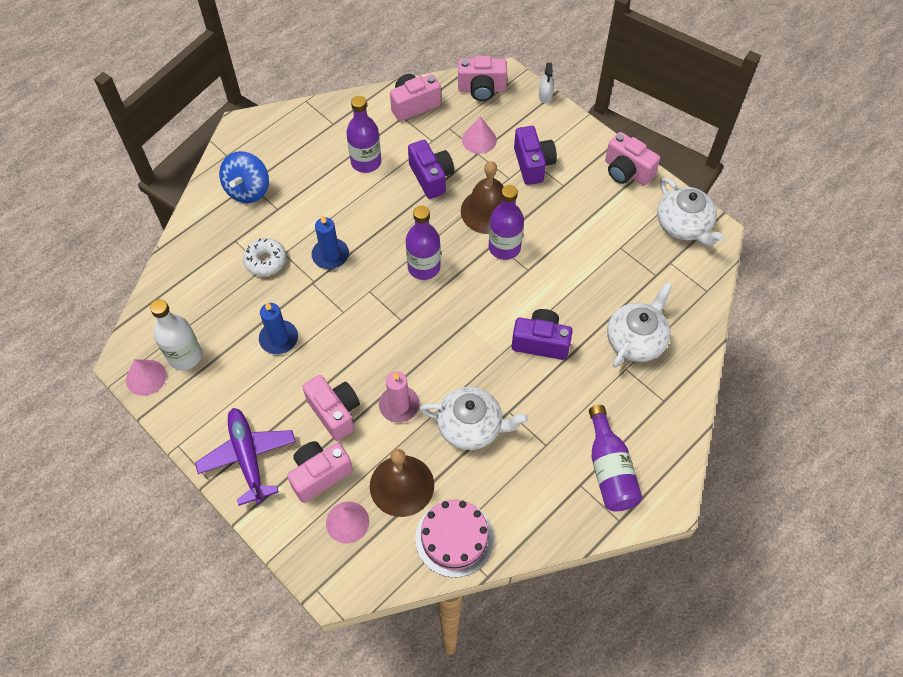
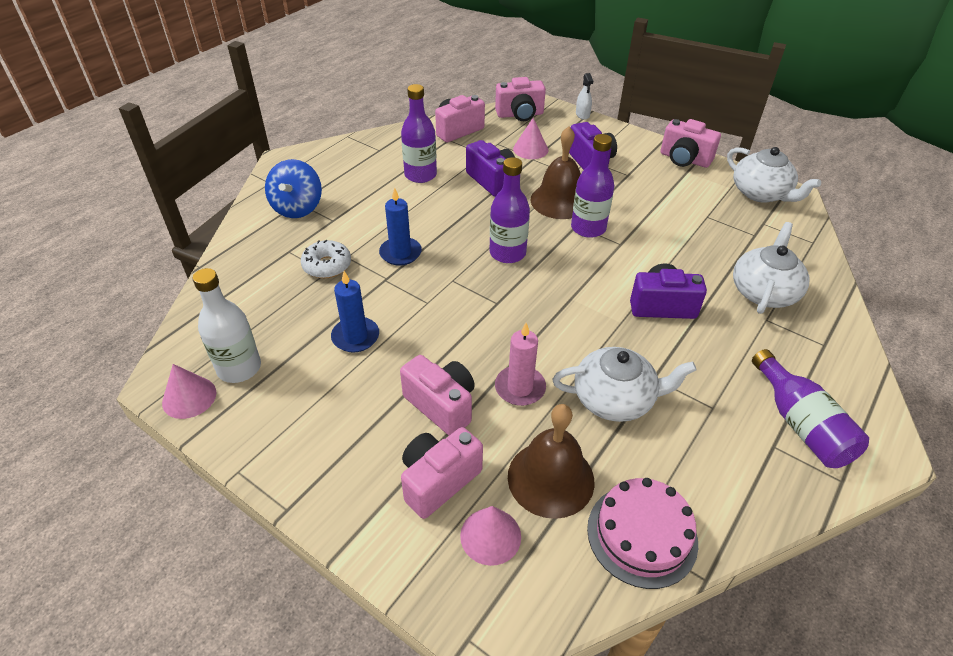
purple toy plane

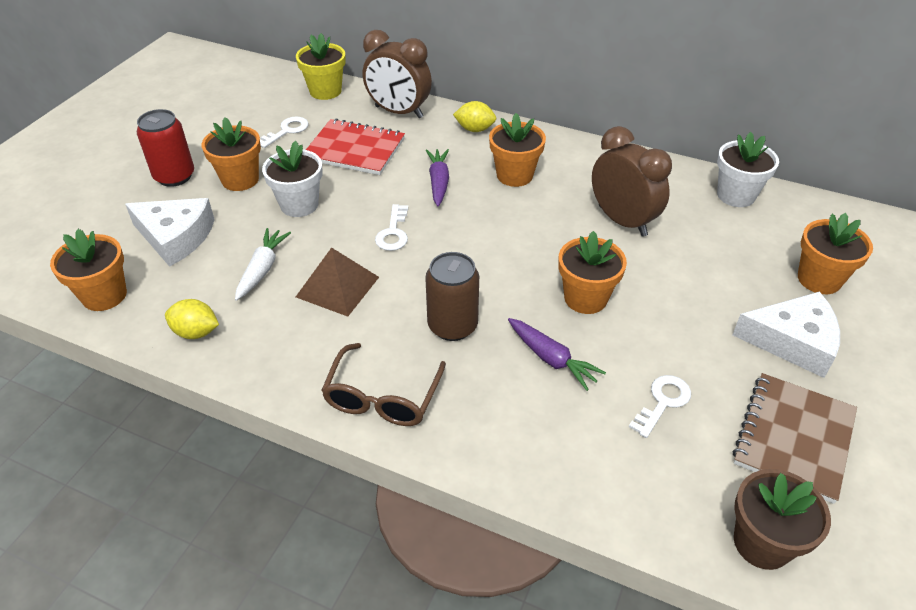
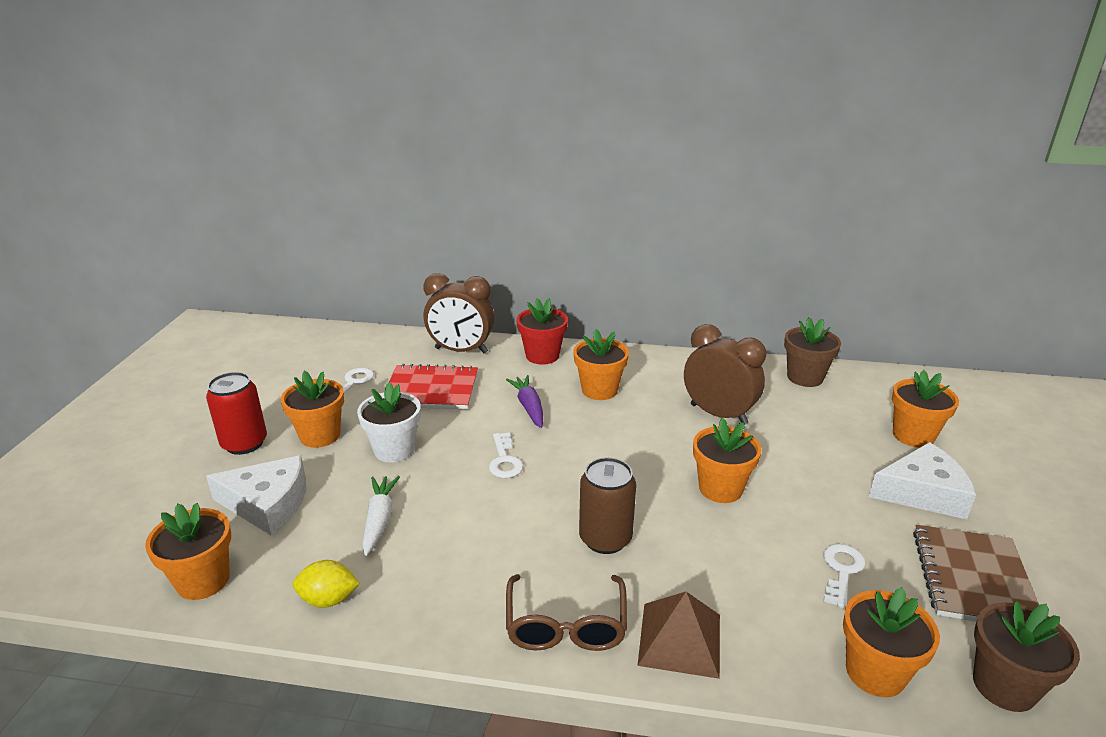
bright yellow flower pot
scarlet flower pot
dark brown flower pot (1st from left)
dark brown solid pyramid
purple toy carrot (2nd from left in the first image)
orange flower pot (5th from left)

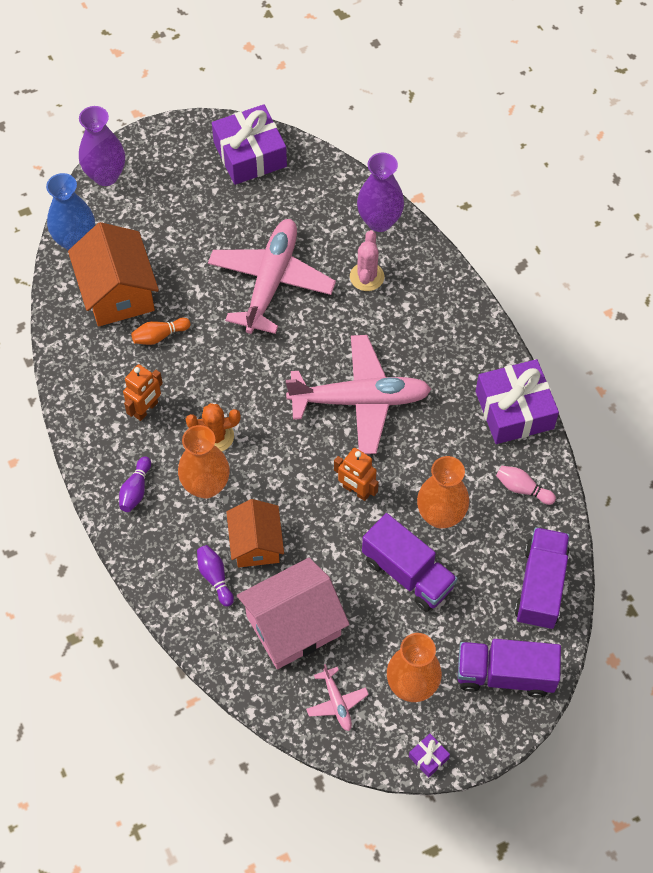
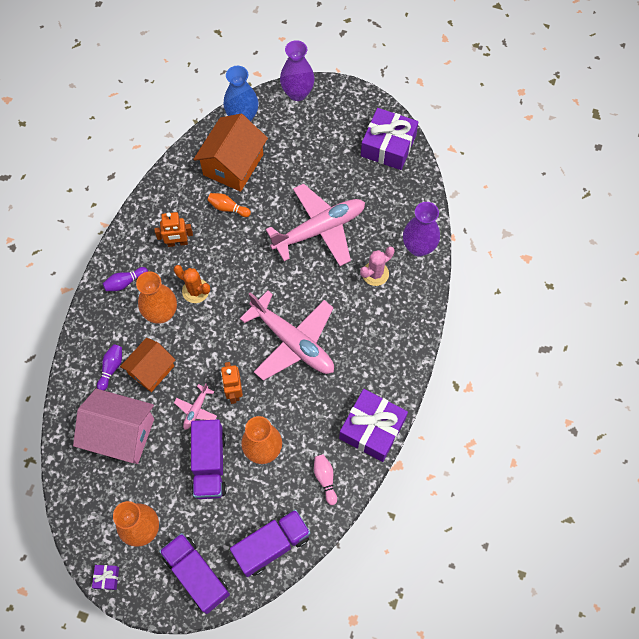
rose-pink toy plane (1st from left)

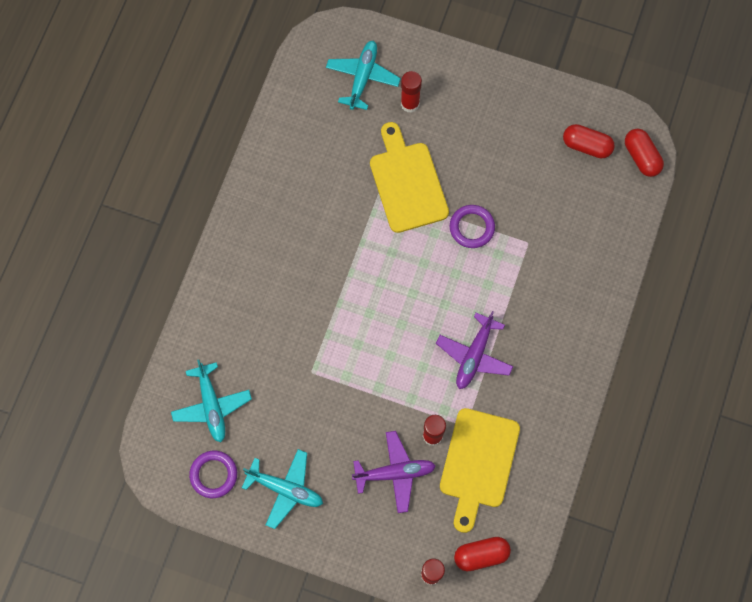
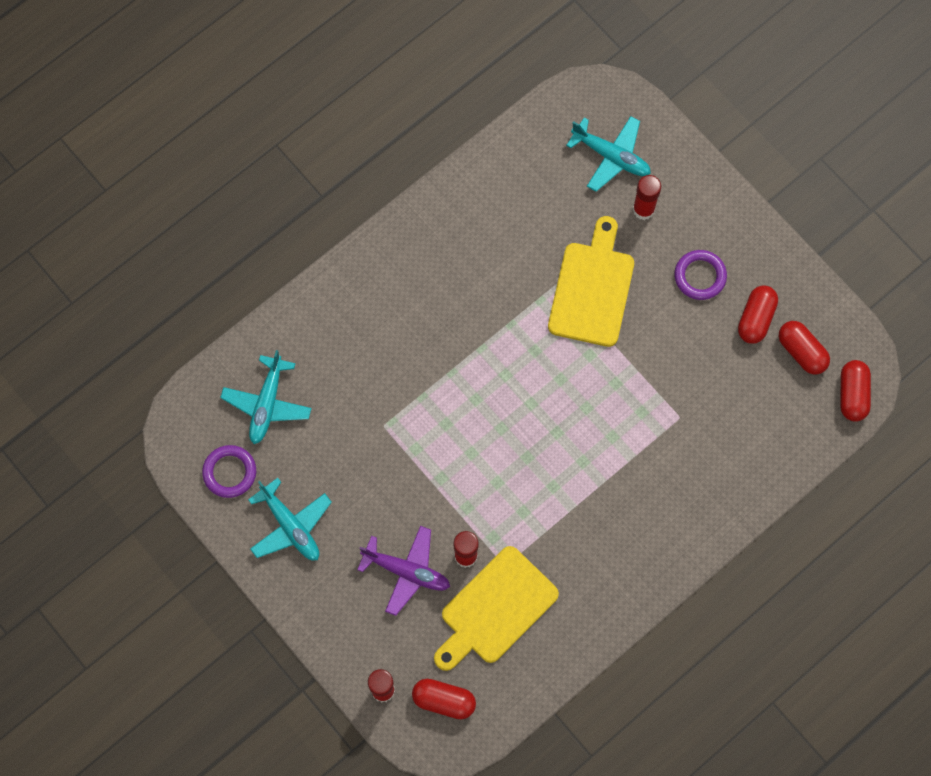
aqua toy plane (3rd from left)
purple torus (2nd from left)
purple toy plane (2nd from left in the first image)
scarlet pill shape (2nd from left)

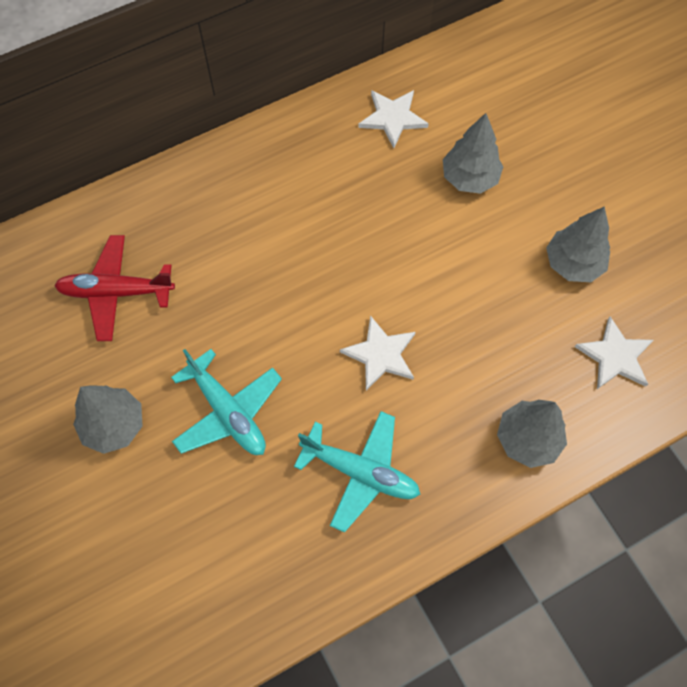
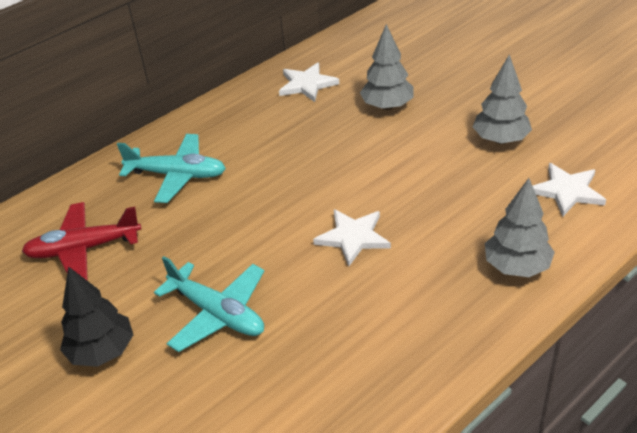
jet-black tree
aqua toy plane (1st from left)

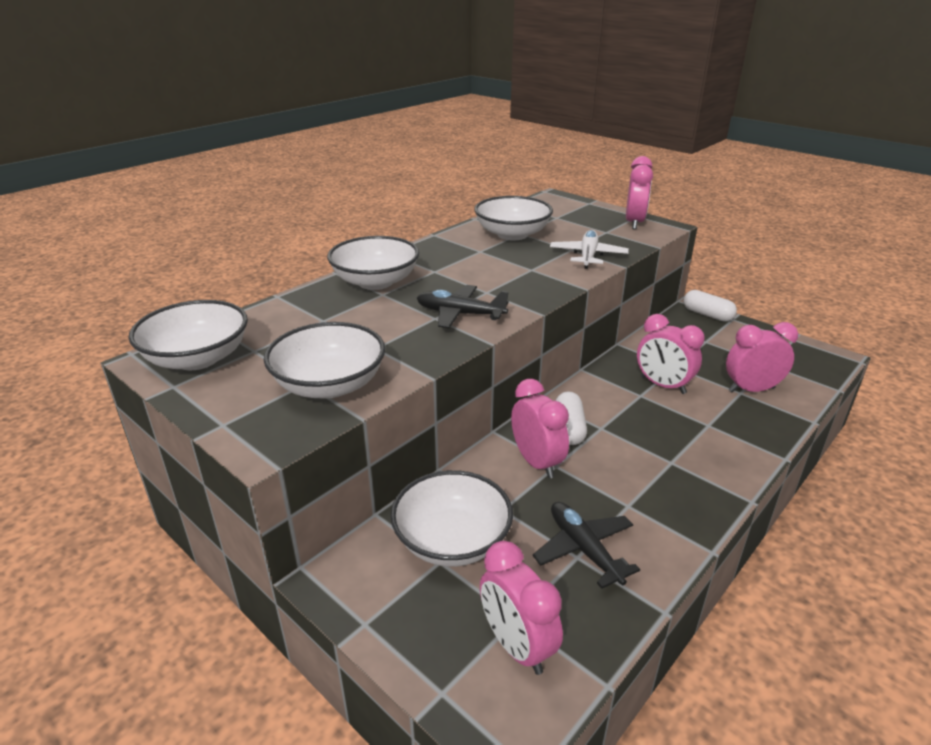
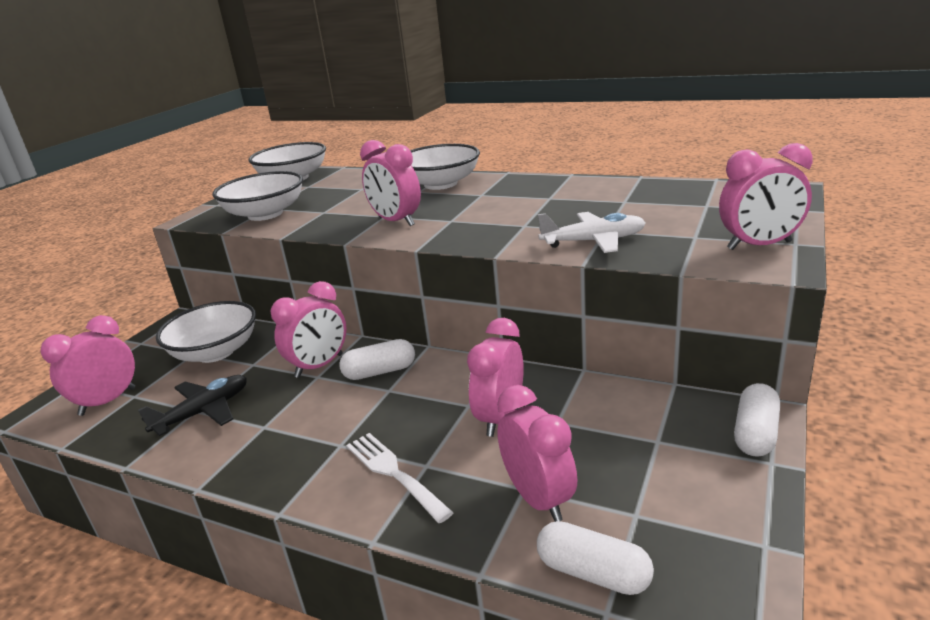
white bowl (5th from left in the first image)
rose-pink clock (3rd from left)
white dinner fork
white pill shape (2nd from left)

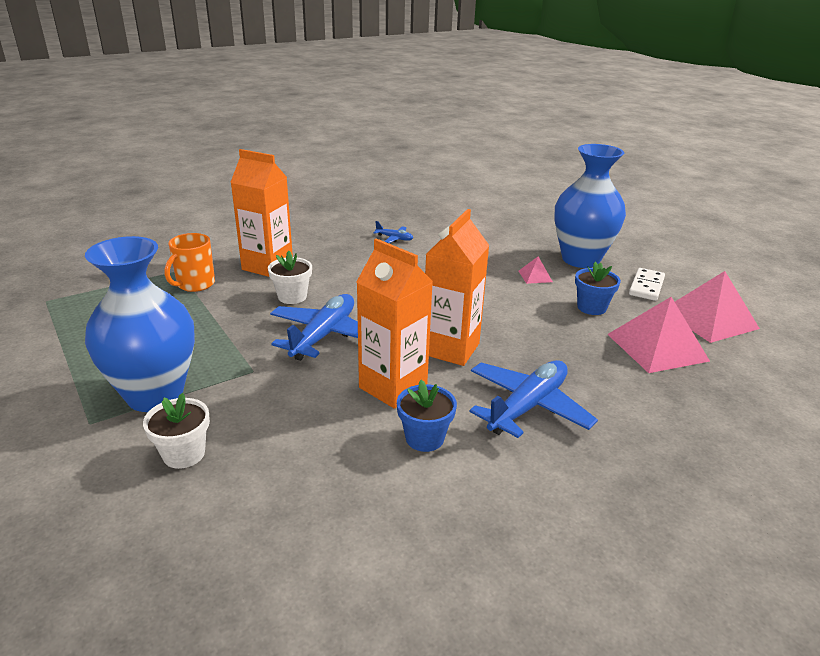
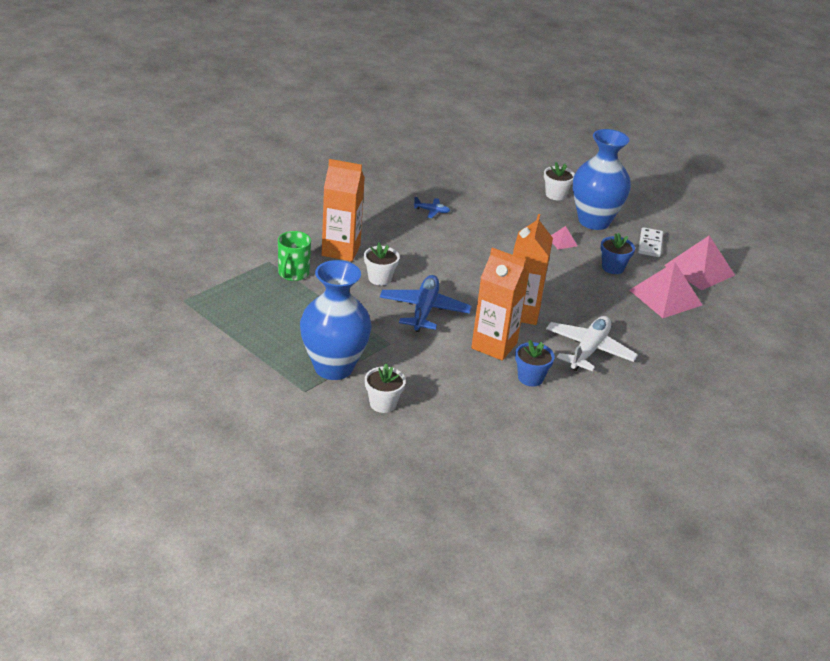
green tea mug
white toy plane
white flower pot (3rd from left)

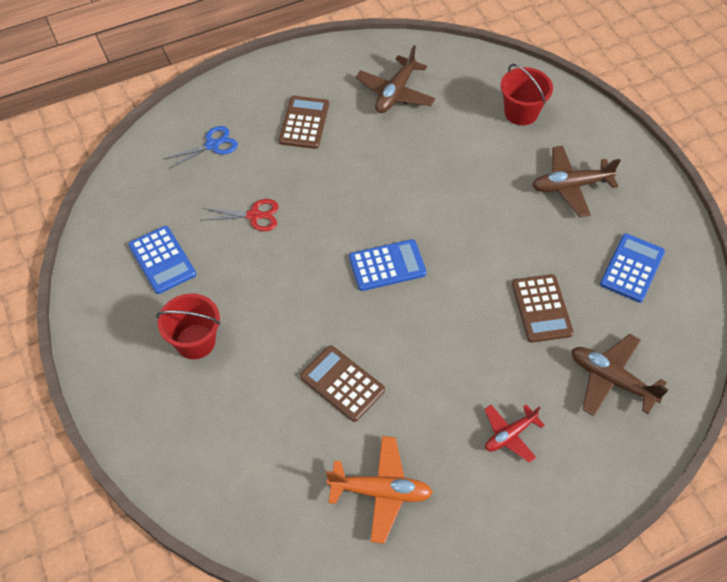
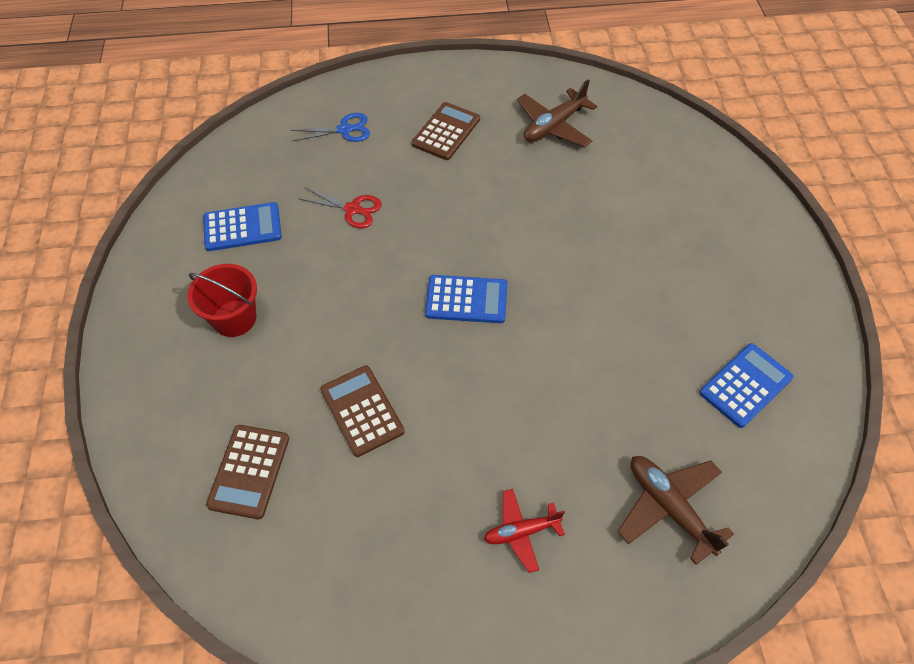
scarlet pail (2nd from left in the first image)
dark brown toy plane (2nd from left in the first image)
blue calculator (1st from left)
dark brown calculator (1st from left)
orange toy plane

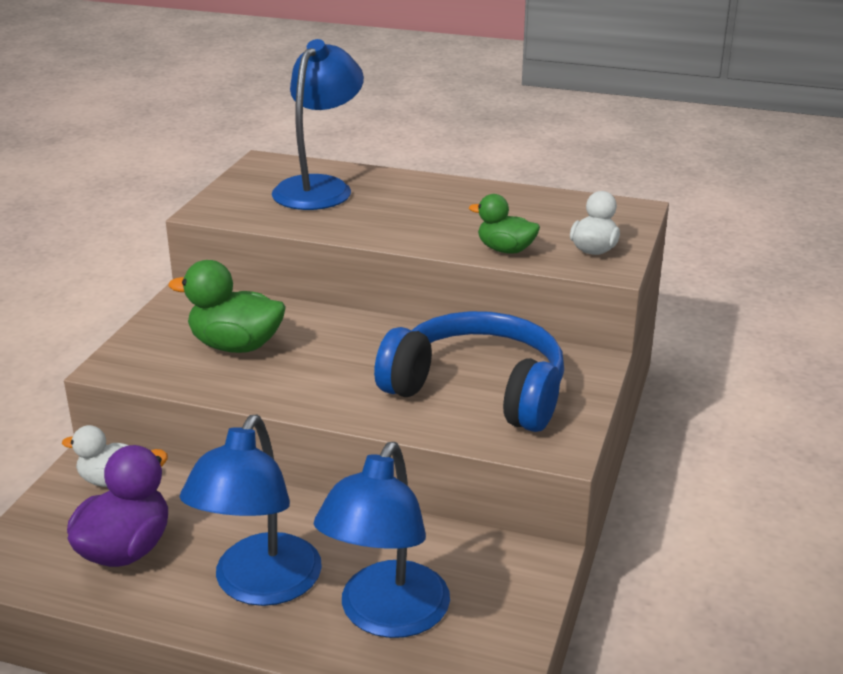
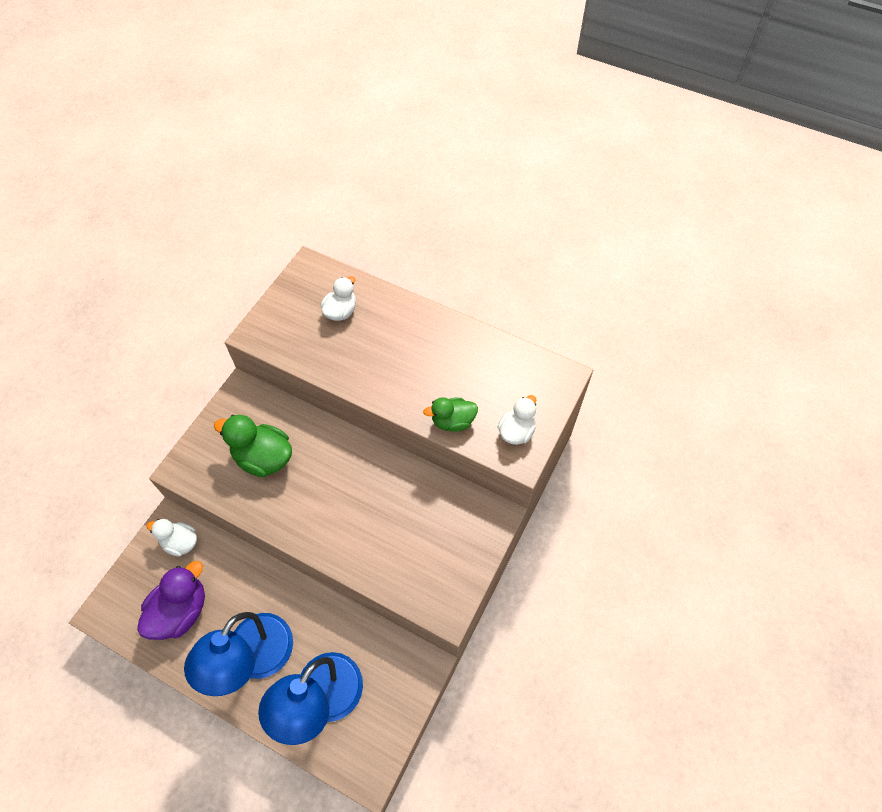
white duck (2nd from left)
green duck (2nd from left)
blue headphones

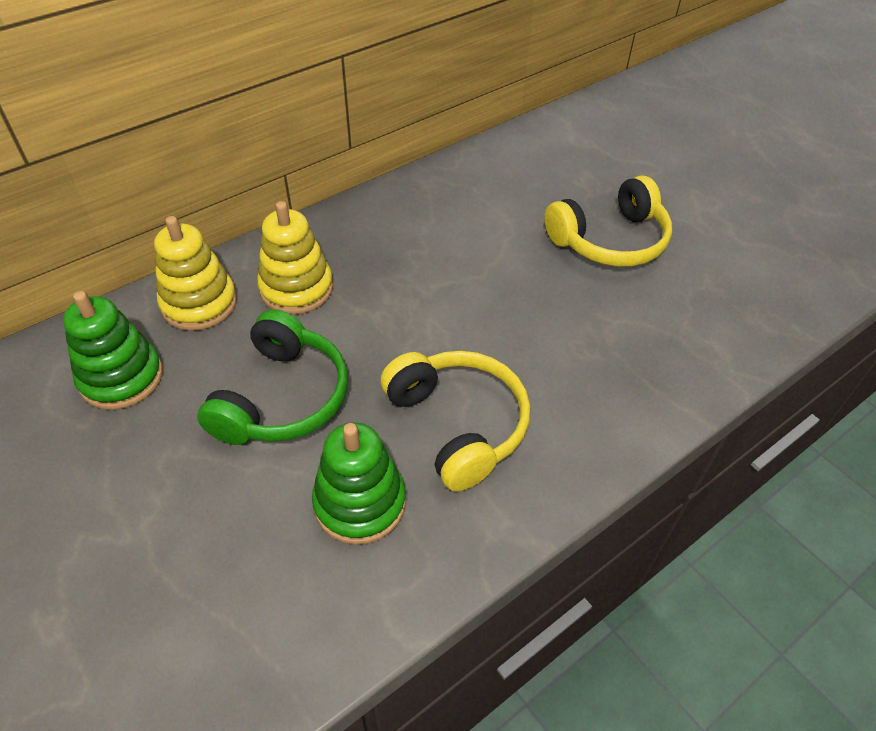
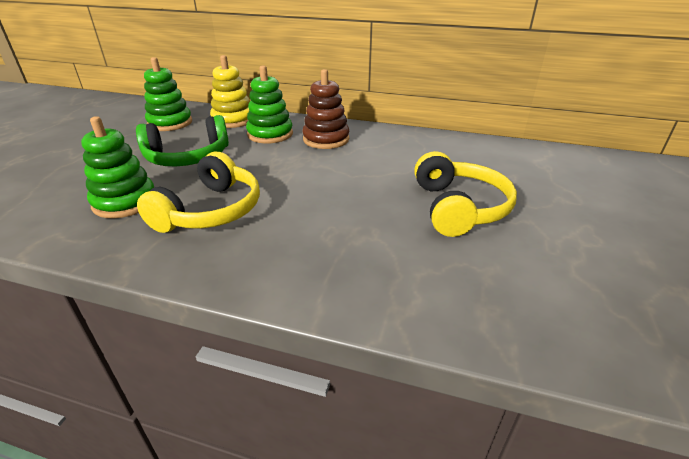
bright yellow headphones (2nd from left)
green stacking rings (3rd from left)
dark brown stacking rings

